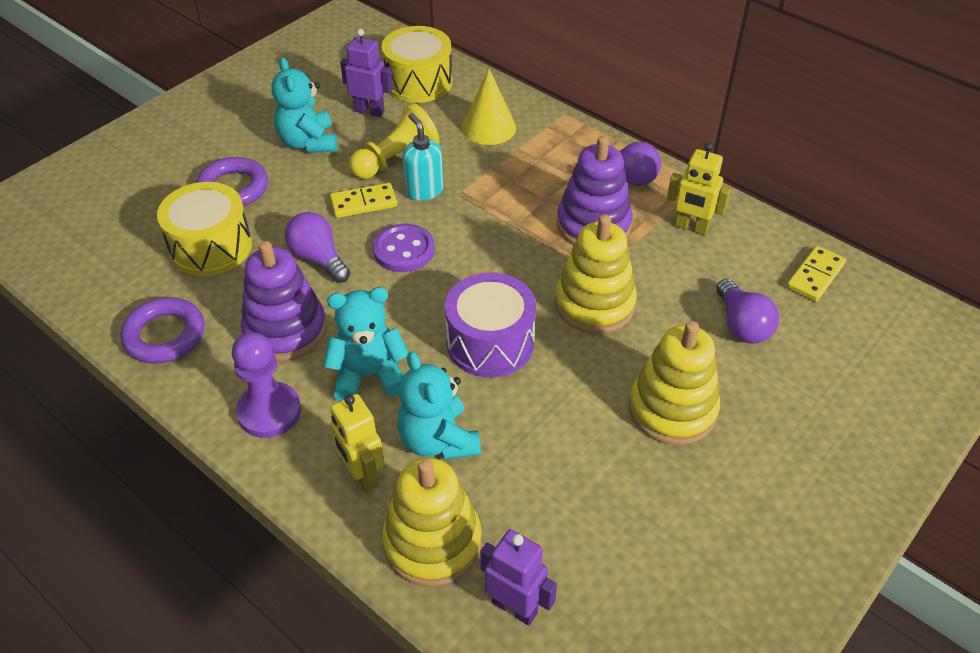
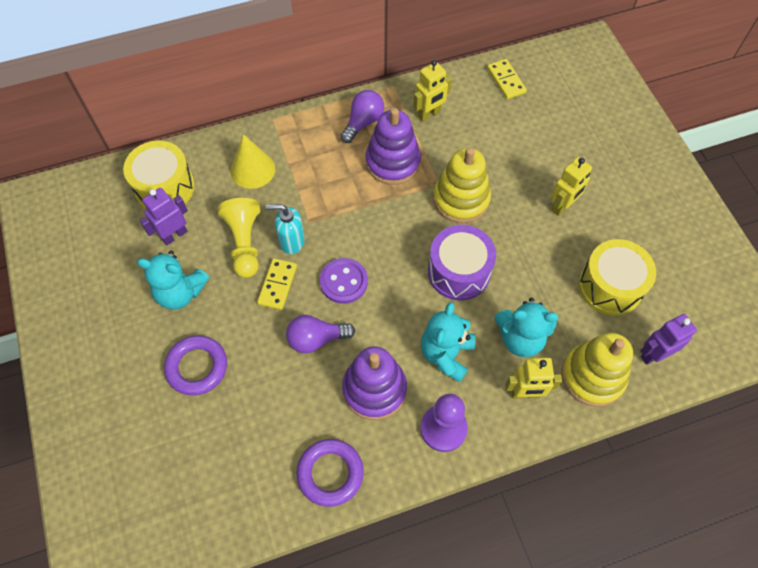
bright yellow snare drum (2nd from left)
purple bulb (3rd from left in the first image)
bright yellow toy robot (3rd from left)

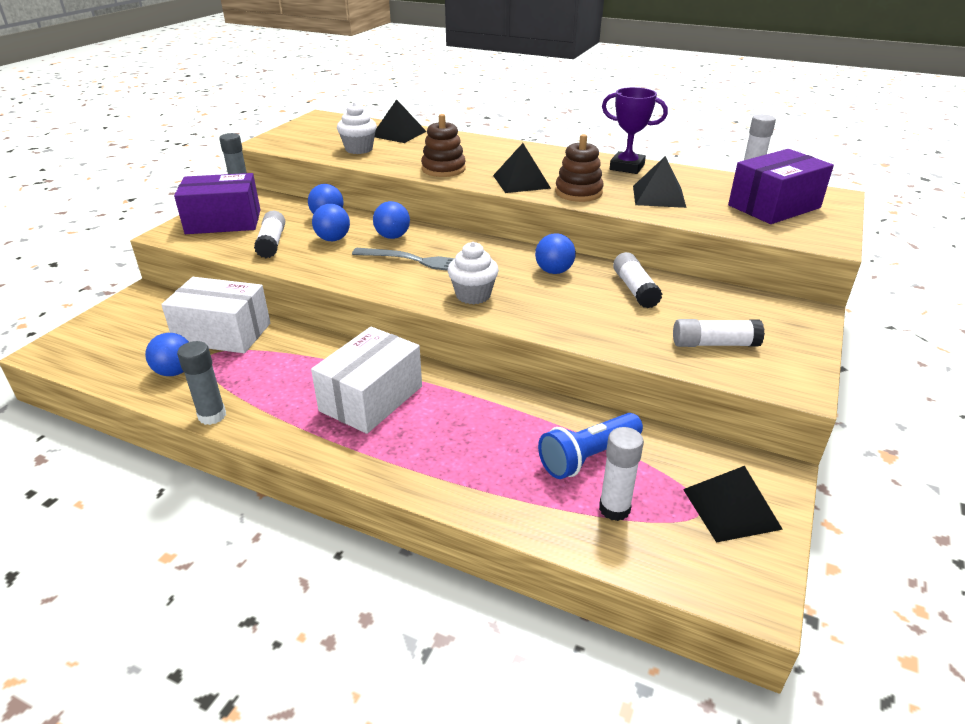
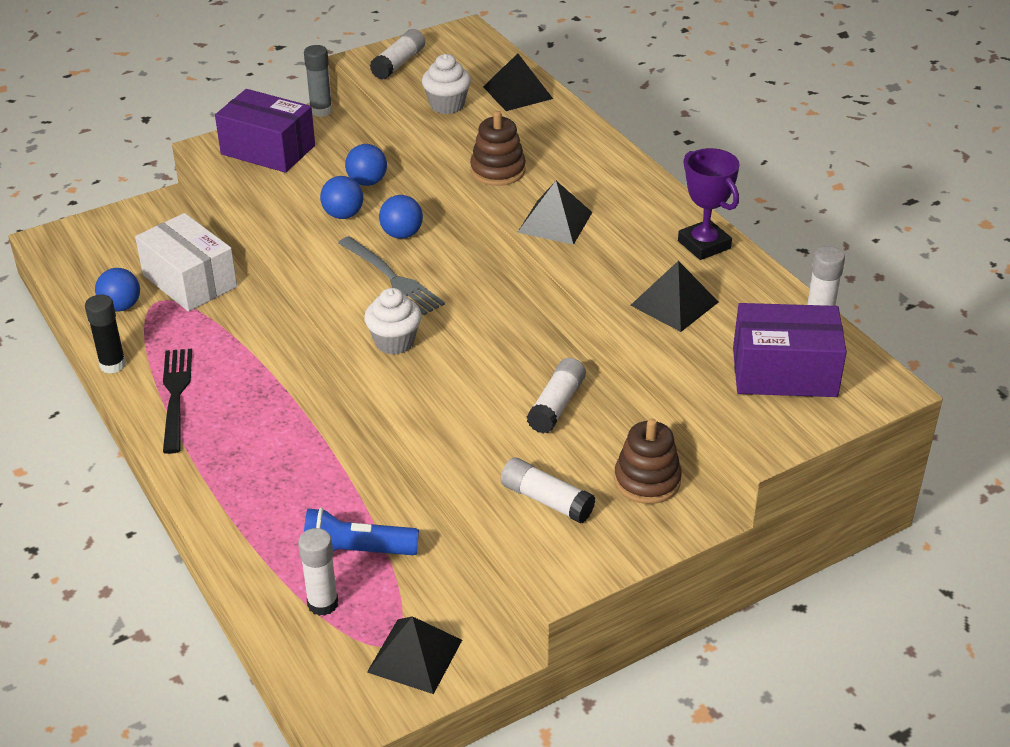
dark brown stacking rings (2nd from left)
white glue stick (2nd from left)
blue sphere (5th from left in the first image)
white package (2nd from left in the first image)
jet-black glue stick
jet-black dinner fork

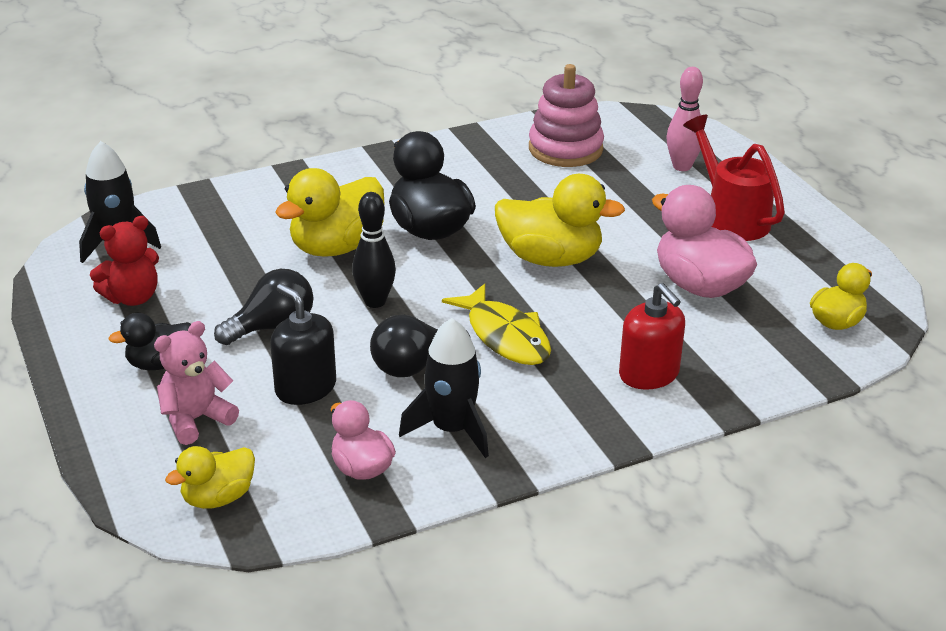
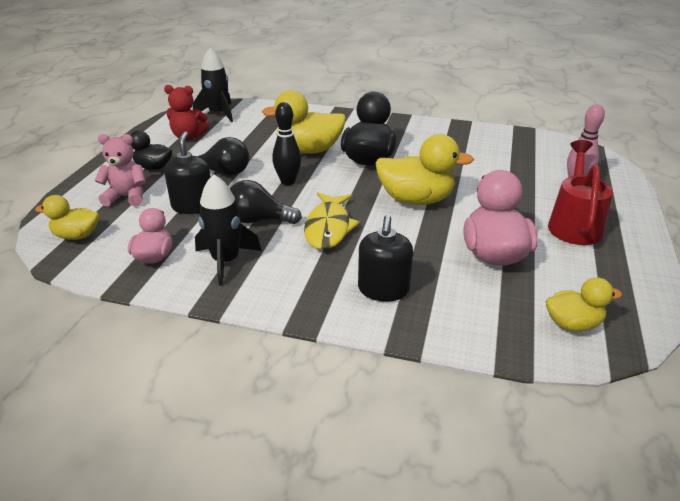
rose-pink stacking rings
bright yellow duck (3rd from left)
jet-black soap dispenser (2nd from left)

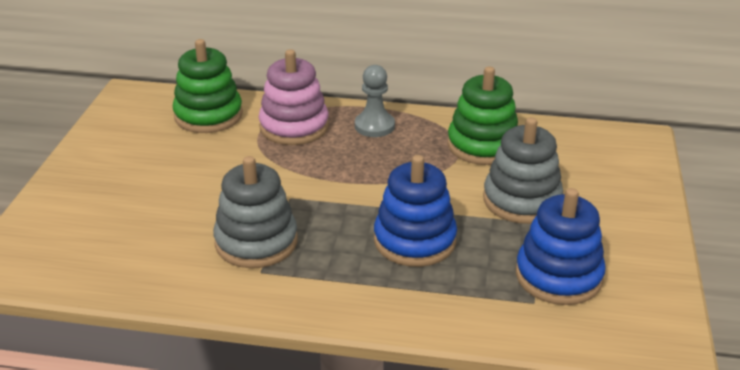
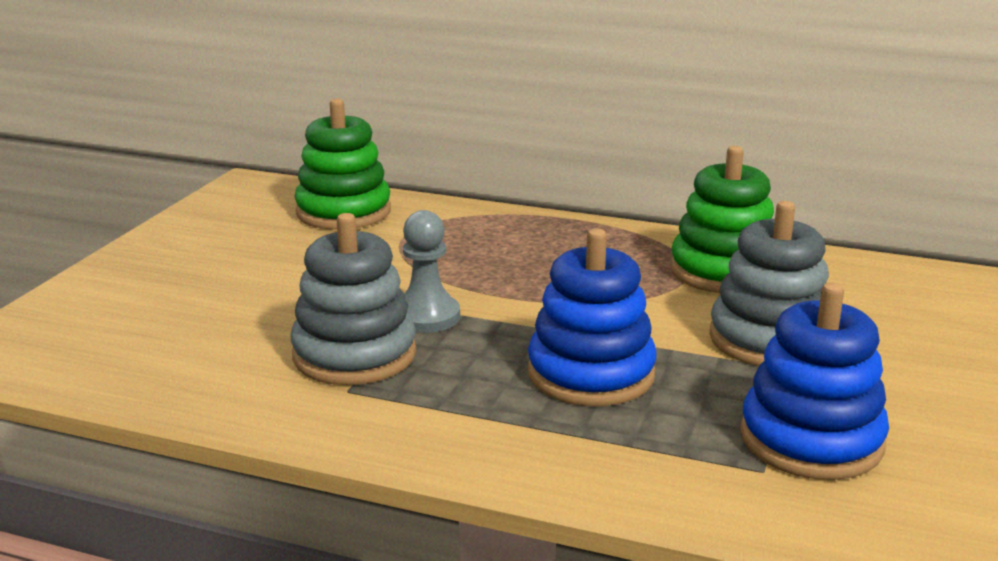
rose-pink stacking rings
gray pawn

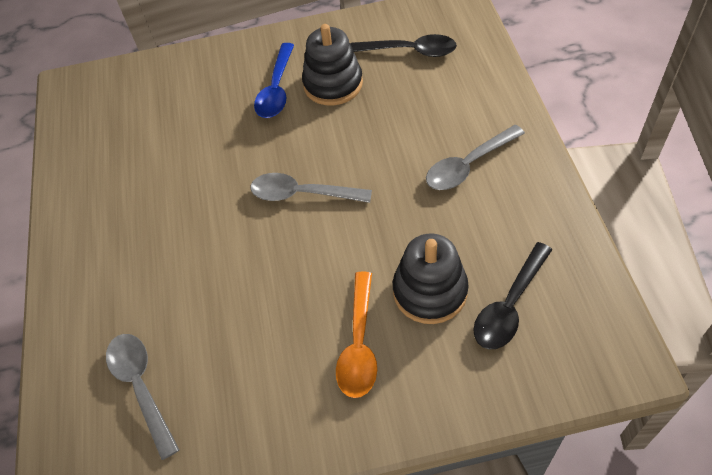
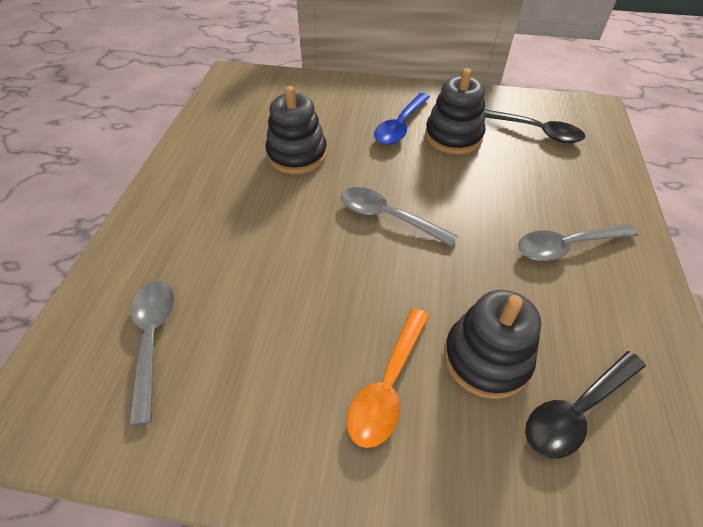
jet-black stacking rings (1st from left)

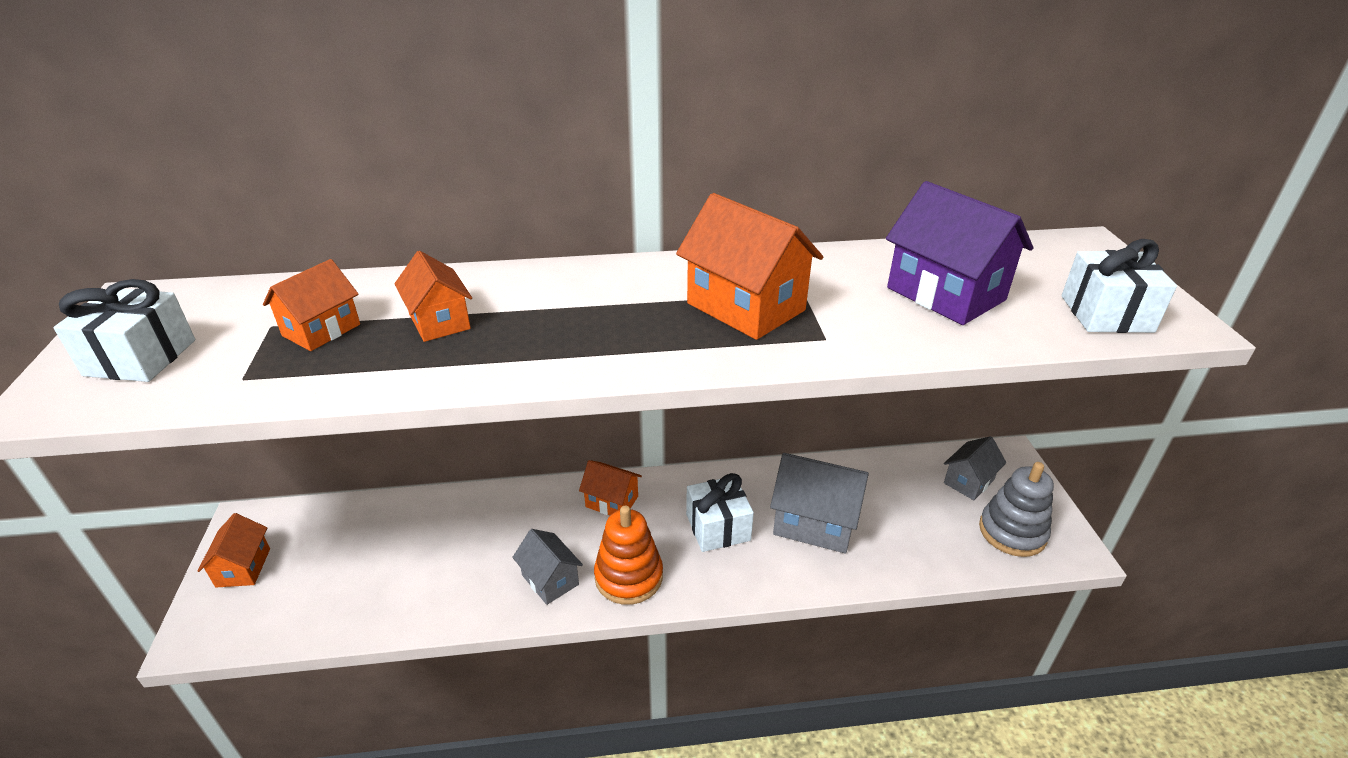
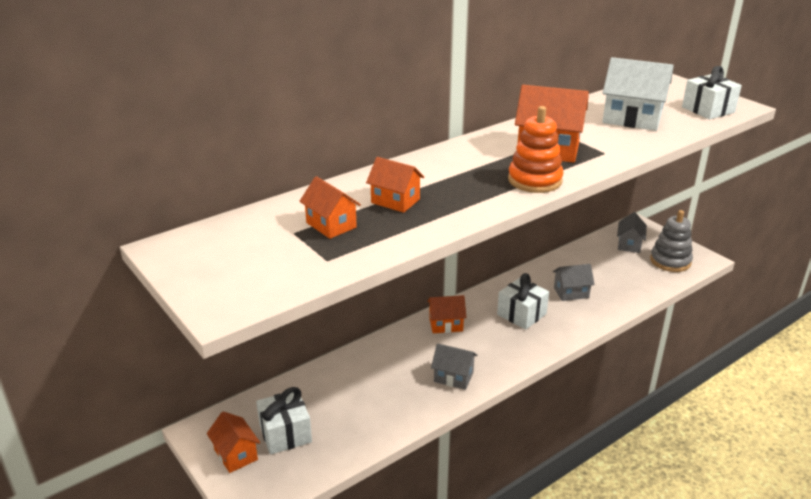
white cottage
orange cottage (2nd from left)
white wrapped gift (1st from left)
gray cottage (2nd from left)
orange stacking rings

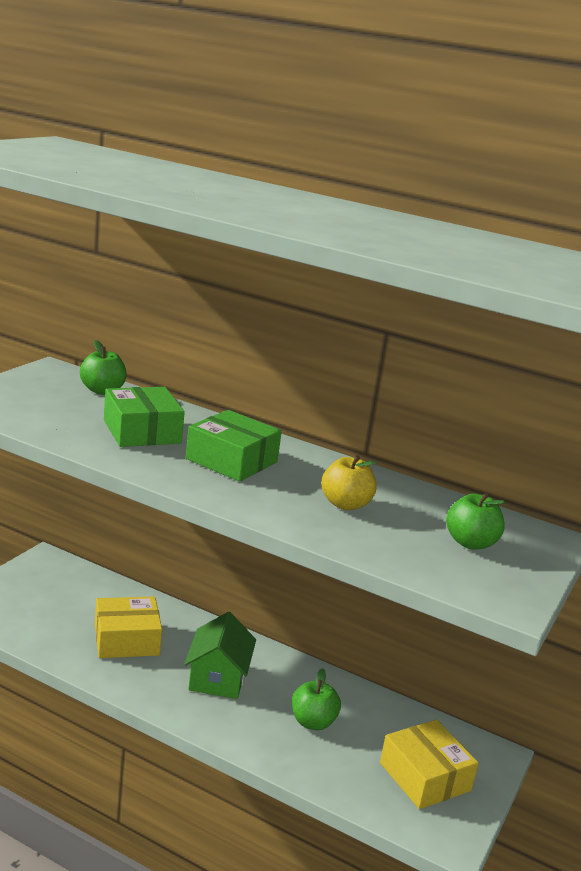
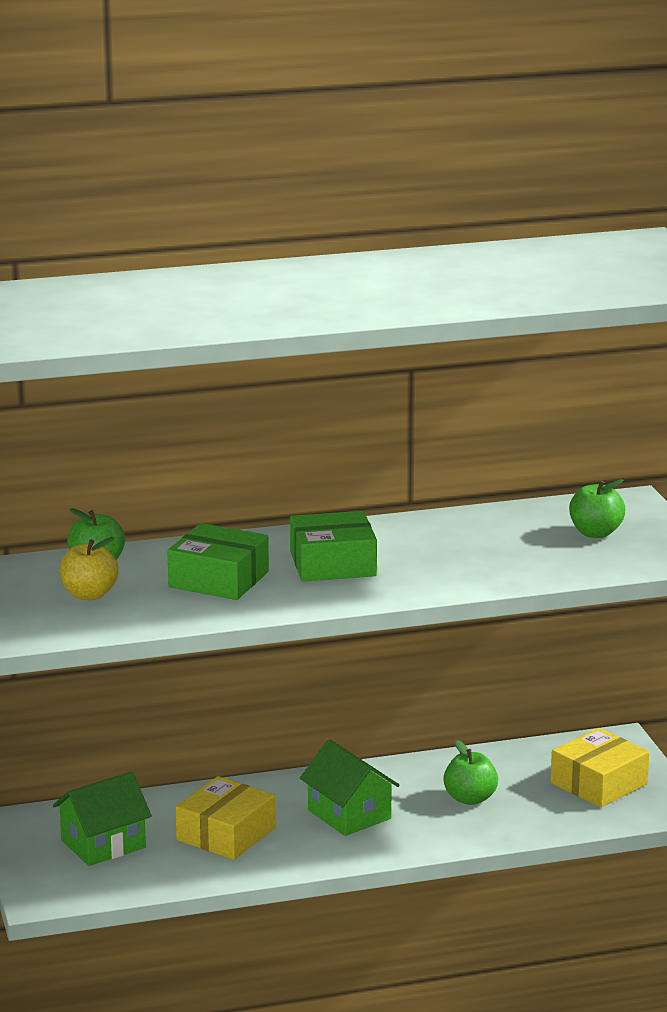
bright yellow toy apple
bright yellow package (2nd from left)
green cottage (1st from left)

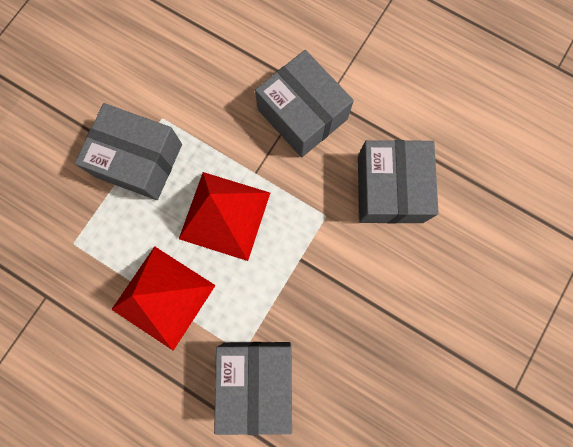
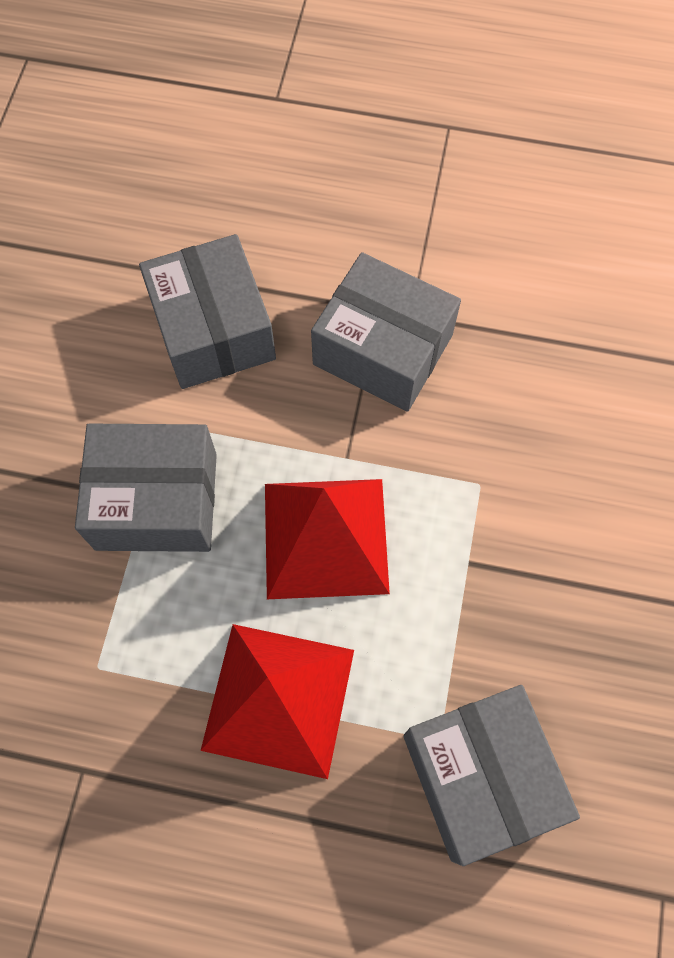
gray package (2nd from left)

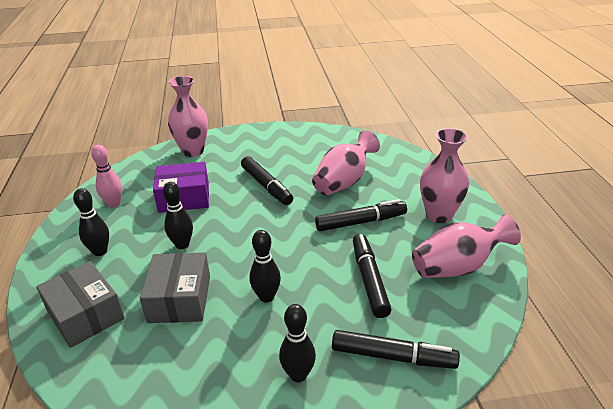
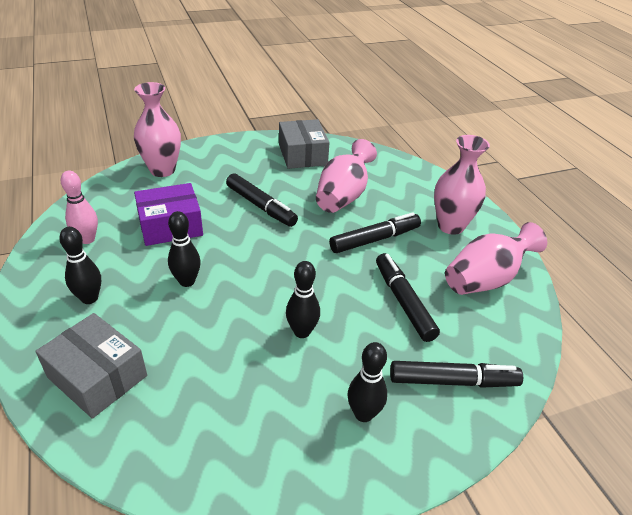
gray package (2nd from left)

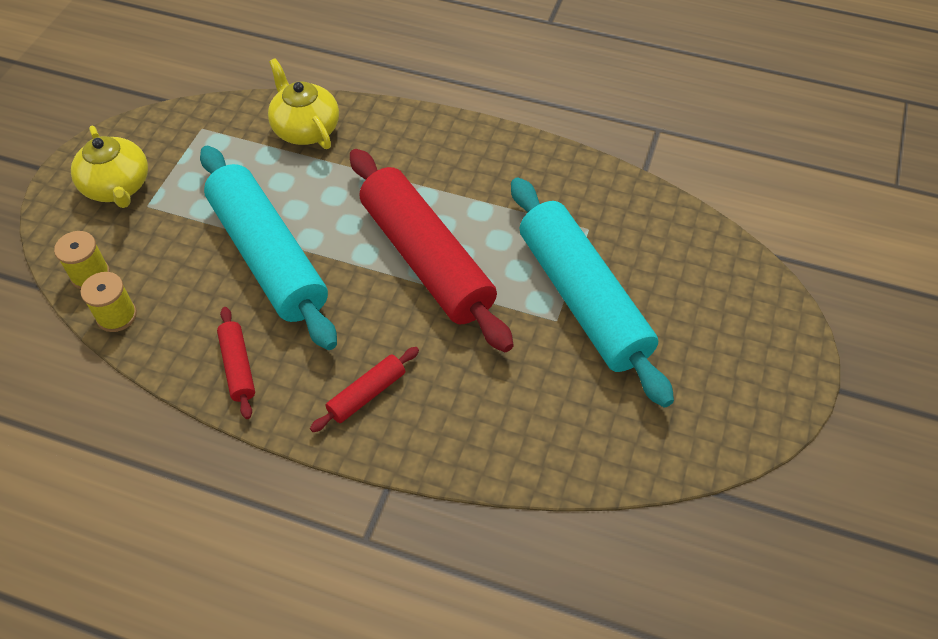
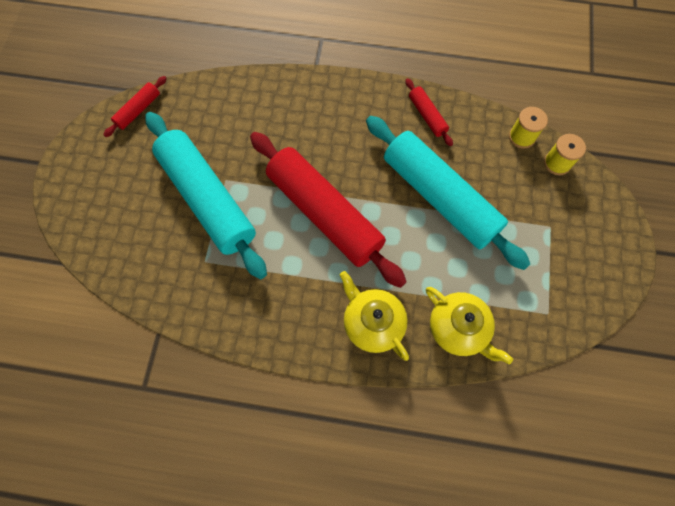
bright yellow tea pot (1st from left)
scarlet pastry roller (1st from left)

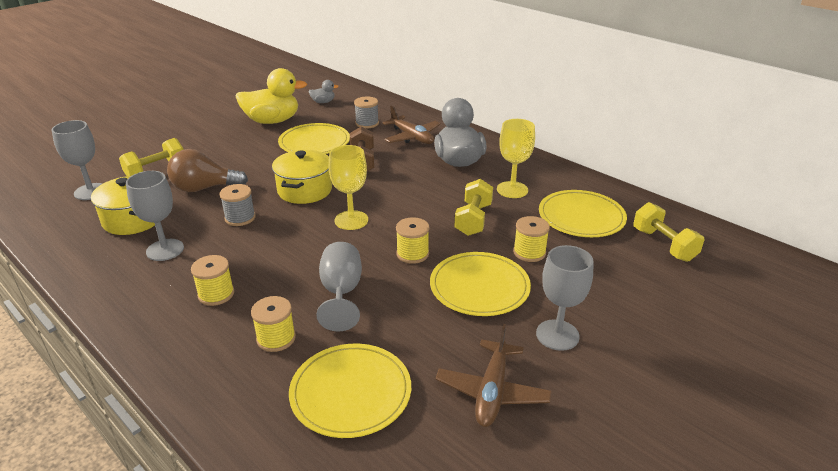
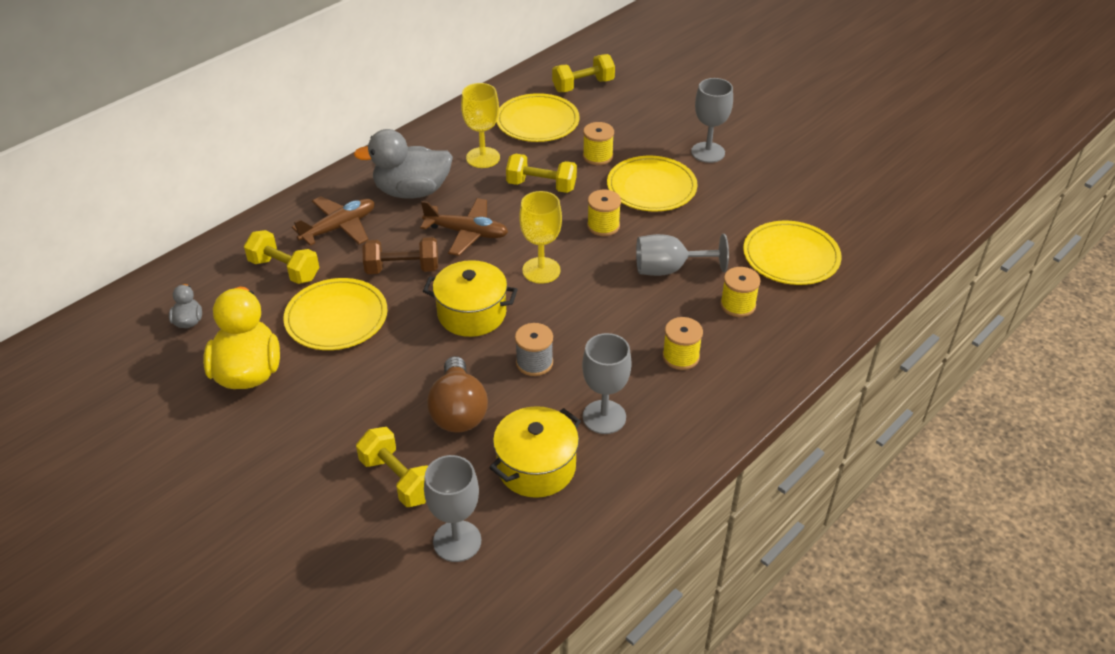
bright yellow free weight (1st from left)
dark brown toy plane (2nd from left)

